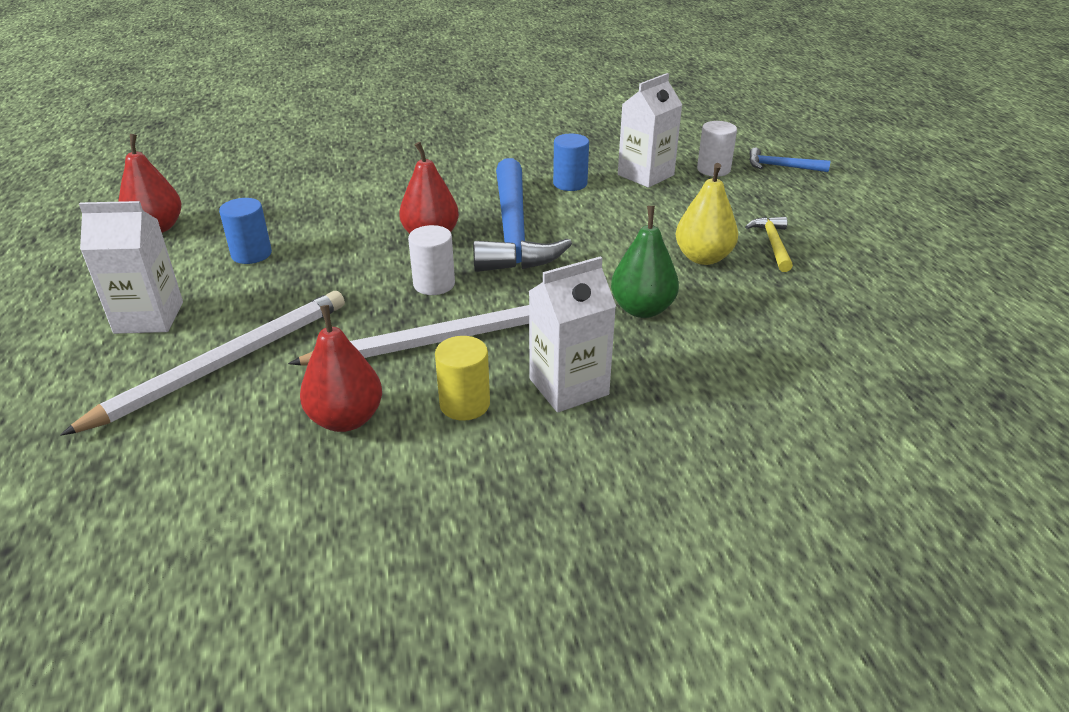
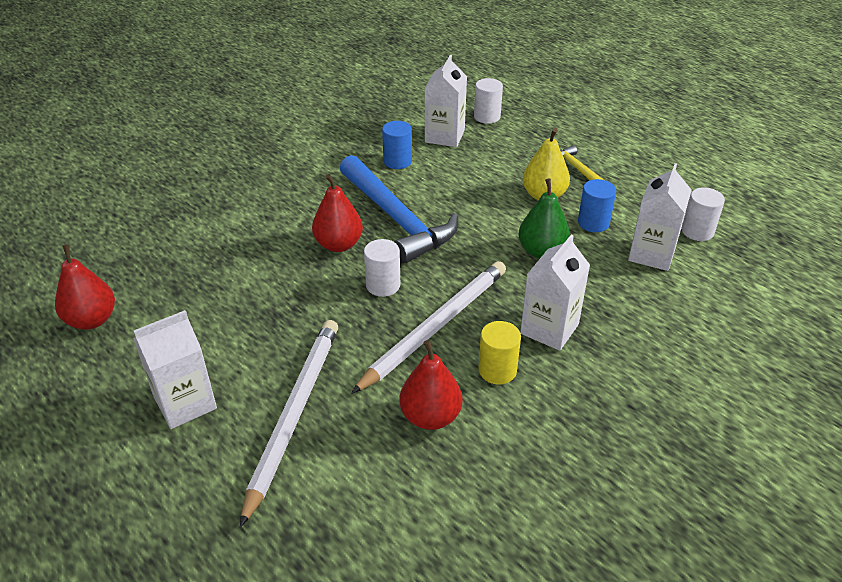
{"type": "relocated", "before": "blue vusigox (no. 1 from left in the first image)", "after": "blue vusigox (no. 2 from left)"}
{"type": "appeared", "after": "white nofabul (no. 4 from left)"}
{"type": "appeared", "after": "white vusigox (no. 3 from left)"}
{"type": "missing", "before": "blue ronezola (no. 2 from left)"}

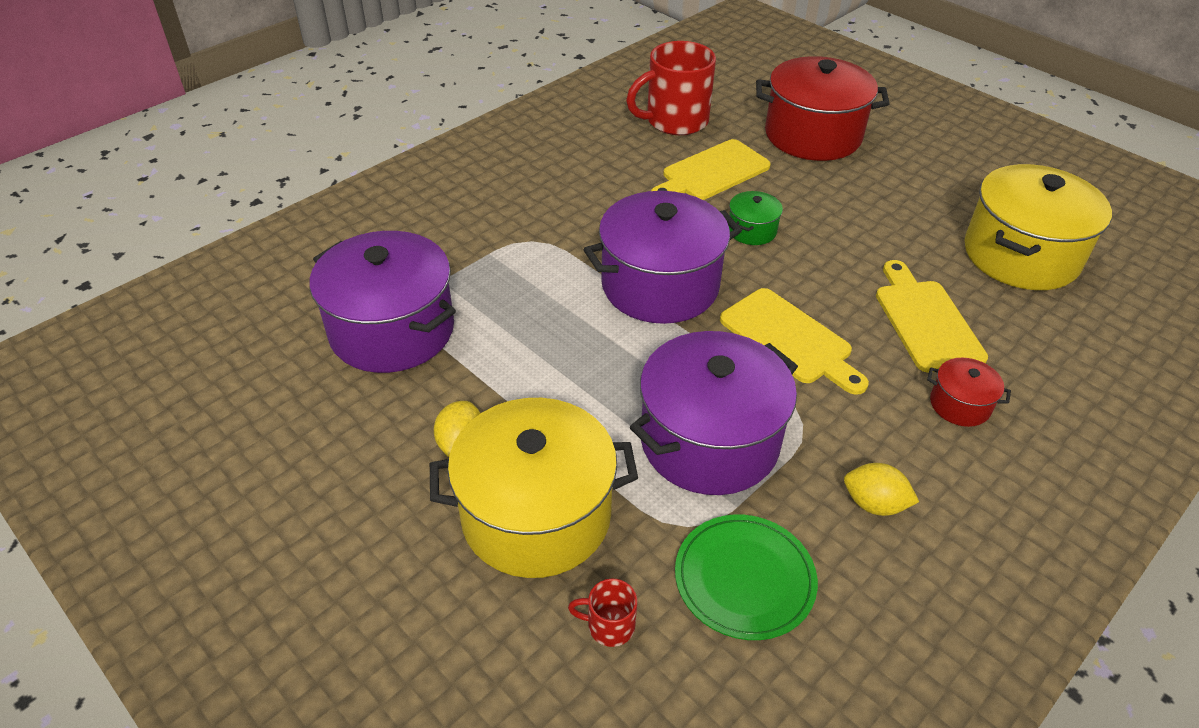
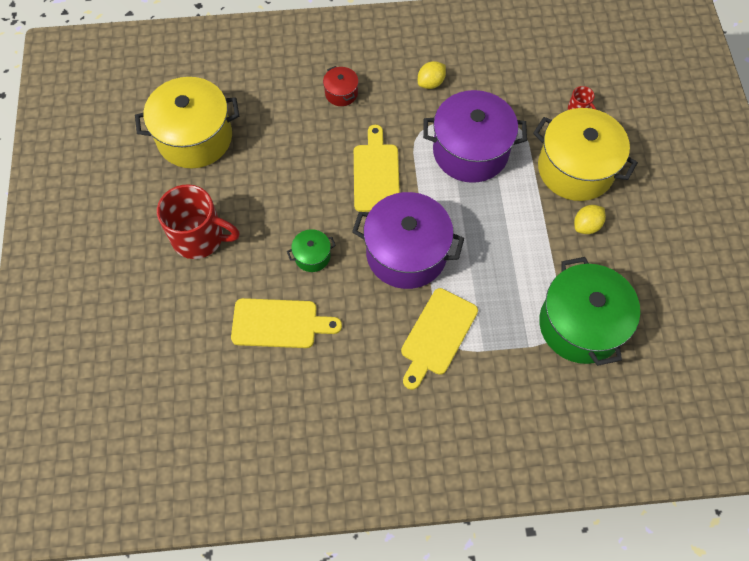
{"type": "relocated", "before": "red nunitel (no. 2 from left in the first image)", "after": "red nunitel (no. 1 from left)"}
{"type": "relocated", "before": "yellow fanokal (no. 3 from left)"}
{"type": "spun", "before": "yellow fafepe (no. 2 from left in the first image)", "turn": 75}
{"type": "colour", "before": "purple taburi (no. 1 from left)", "after": "green taburi (no. 2 from left)"}
{"type": "missing", "before": "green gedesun"}
{"type": "missing", "before": "red taburi (no. 1 from left)"}

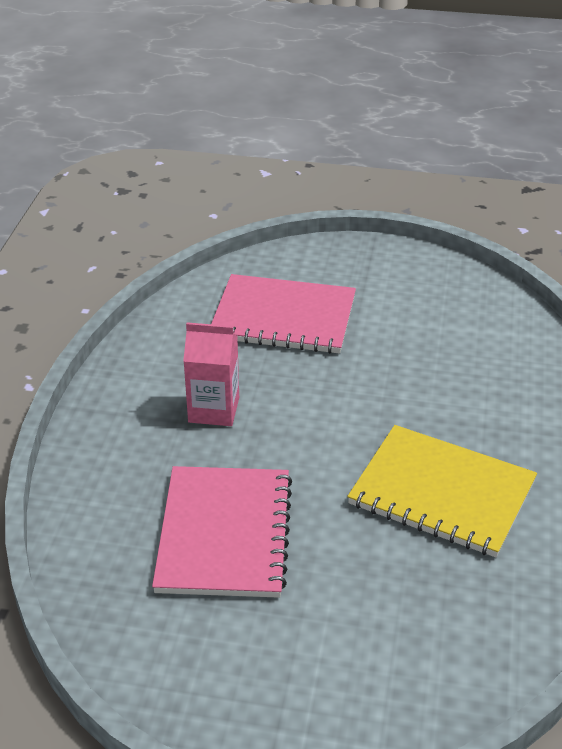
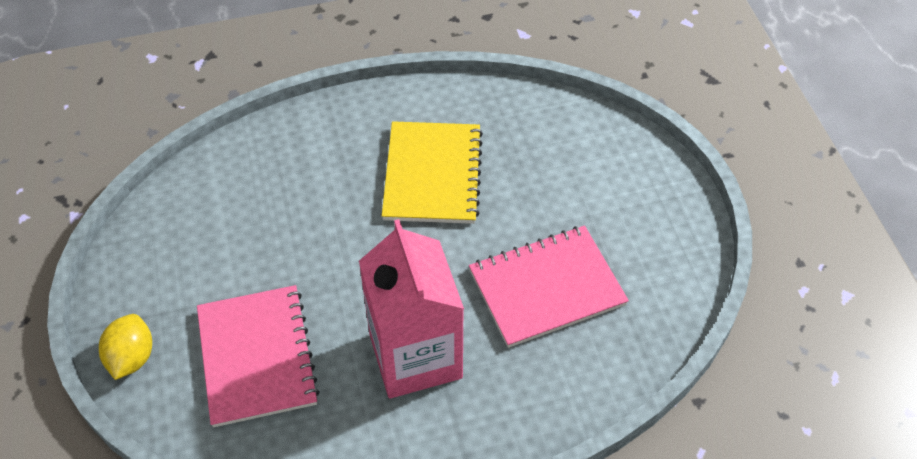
{"type": "appeared", "after": "yellow fafepe"}
{"type": "size", "before": "pink nofabul", "scale": 1.82}

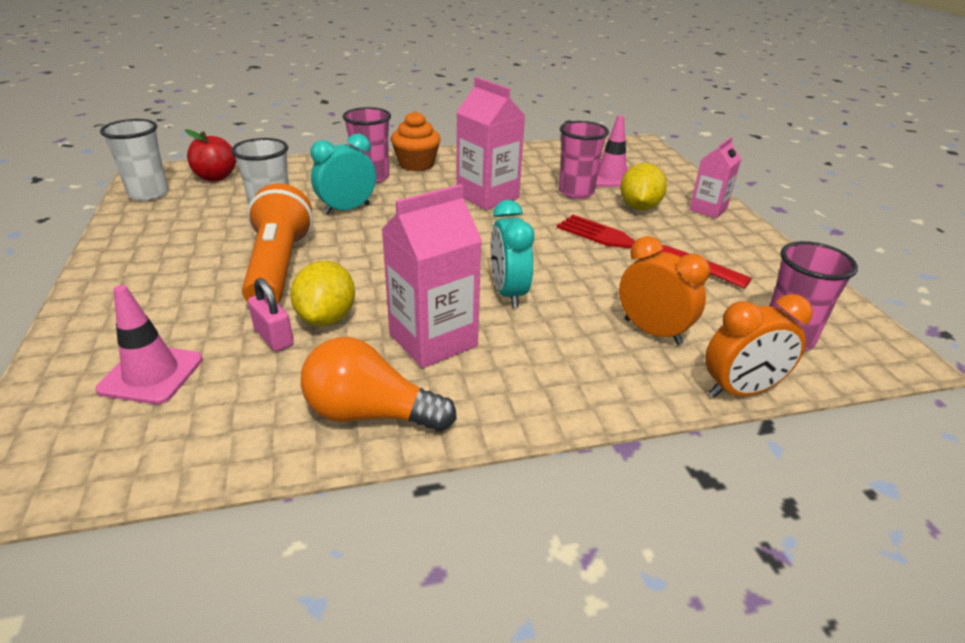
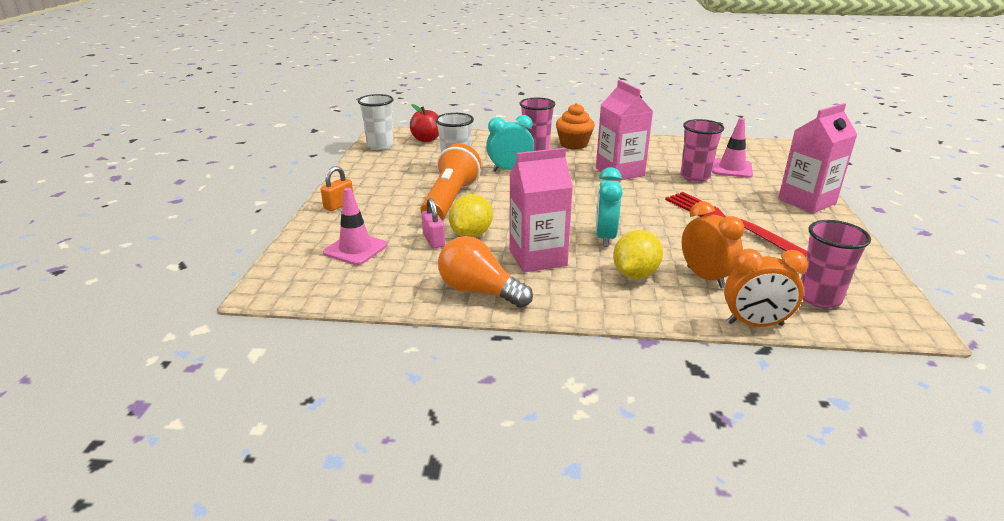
{"type": "appeared", "after": "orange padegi"}
{"type": "relocated", "before": "yellow fafepe (no. 2 from left)"}
{"type": "size", "before": "pink nofabul (no. 3 from left)", "scale": 1.6}

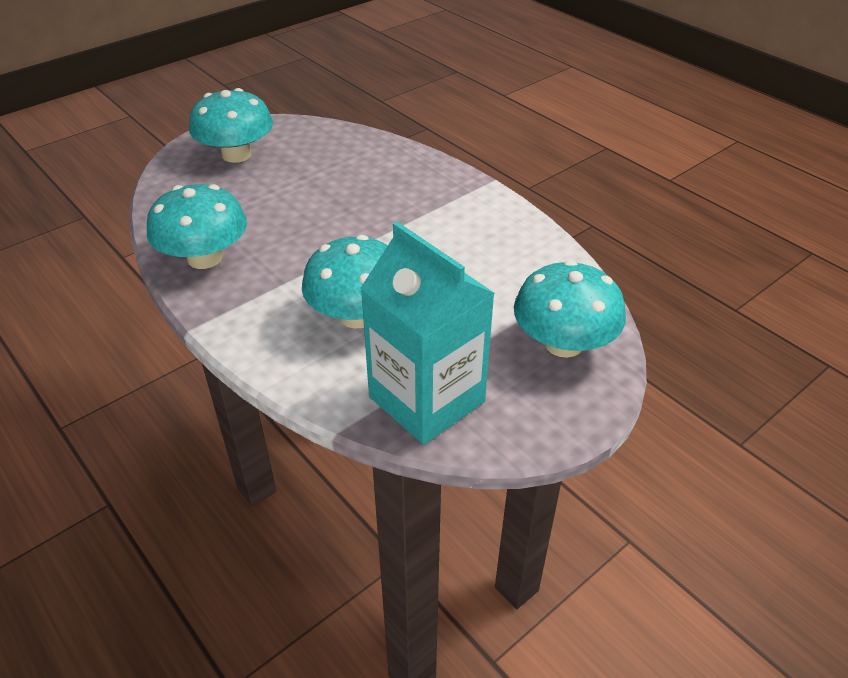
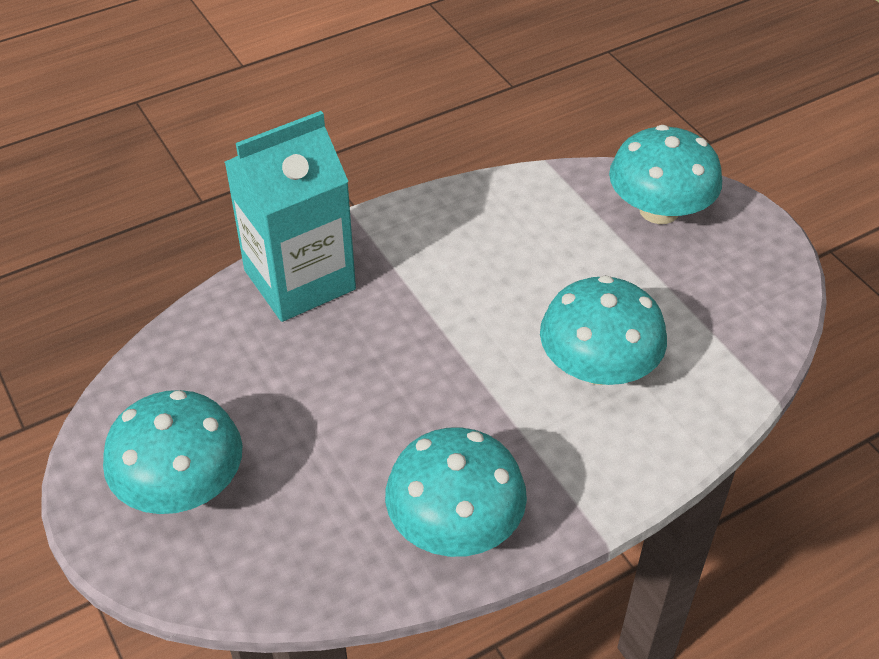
{"type": "relocated", "before": "turquoise nofabul"}

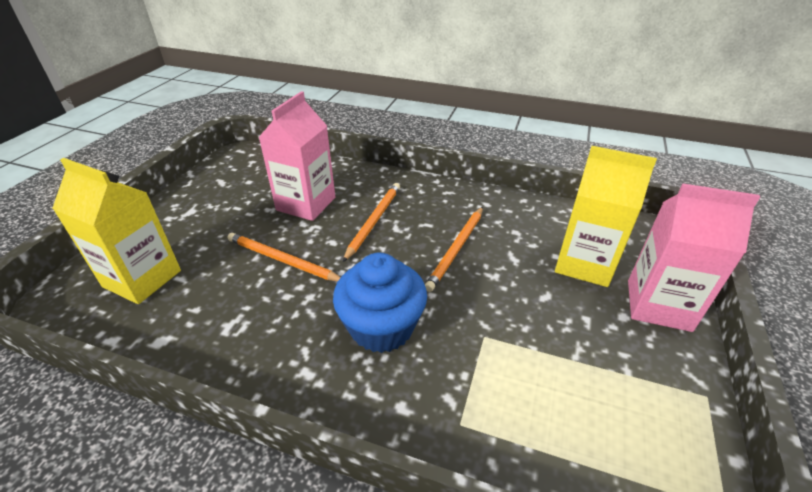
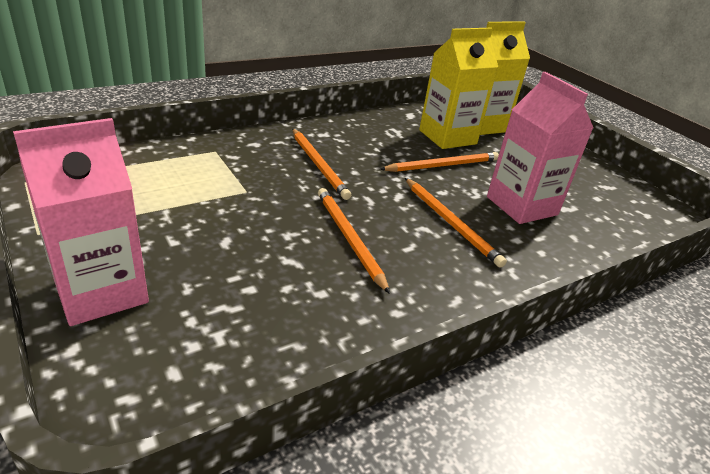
{"type": "exchanged", "before": "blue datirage", "after": "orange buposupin (no. 1 from left)"}
{"type": "relocated", "before": "yellow nofabul (no. 2 from left in the first image)", "after": "yellow nofabul (no. 1 from left)"}

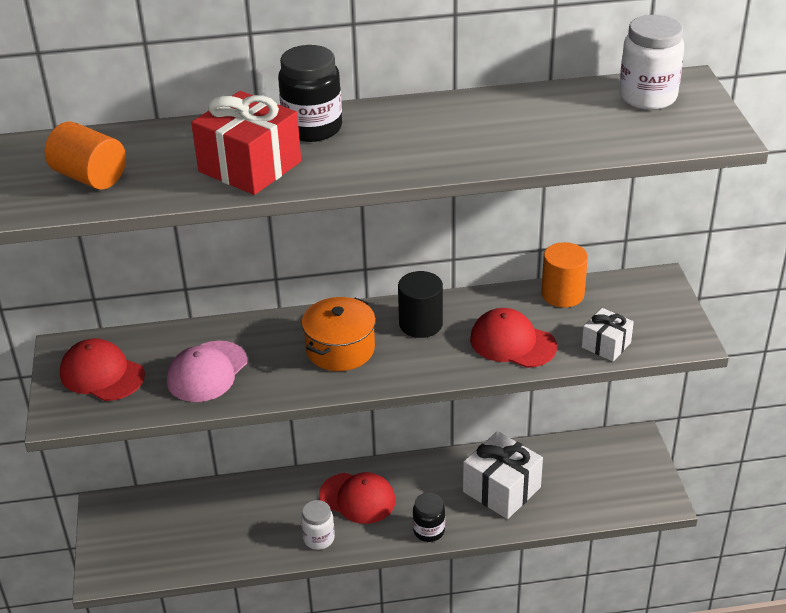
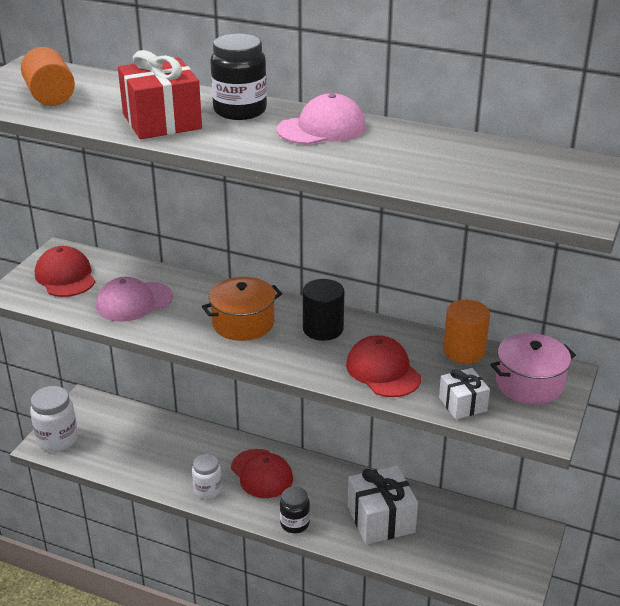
{"type": "relocated", "before": "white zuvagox (no. 2 from left in the first image)", "after": "white zuvagox (no. 1 from left)"}
{"type": "appeared", "after": "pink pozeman (no. 2 from left)"}
{"type": "appeared", "after": "pink taburi"}

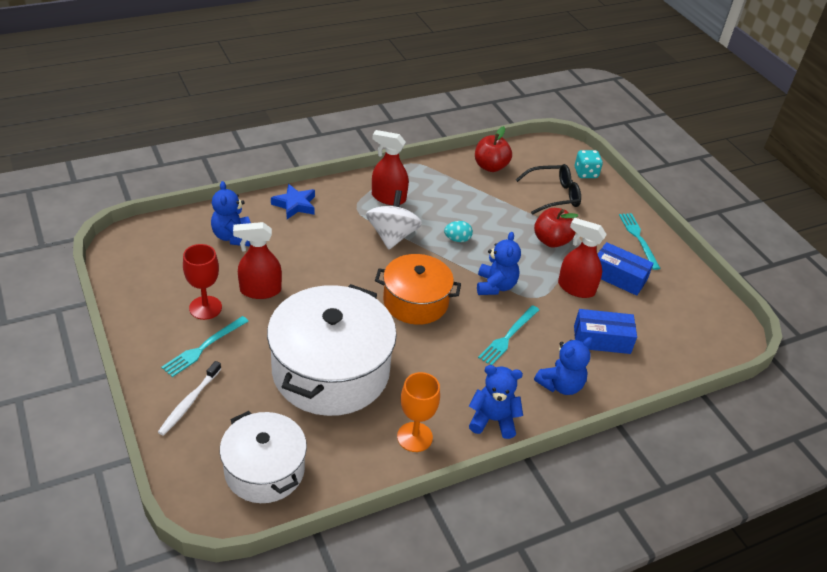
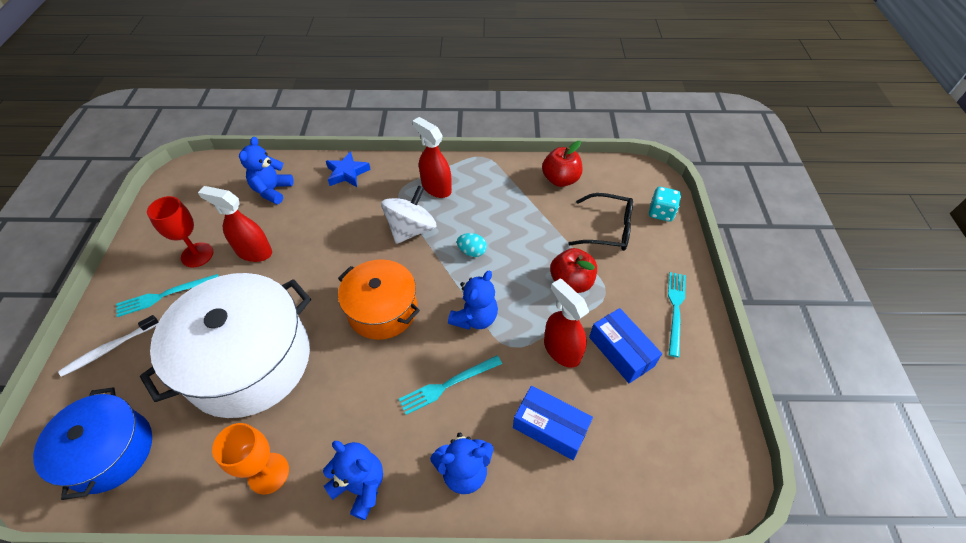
{"type": "colour", "before": "white taburi (no. 1 from left)", "after": "blue taburi"}

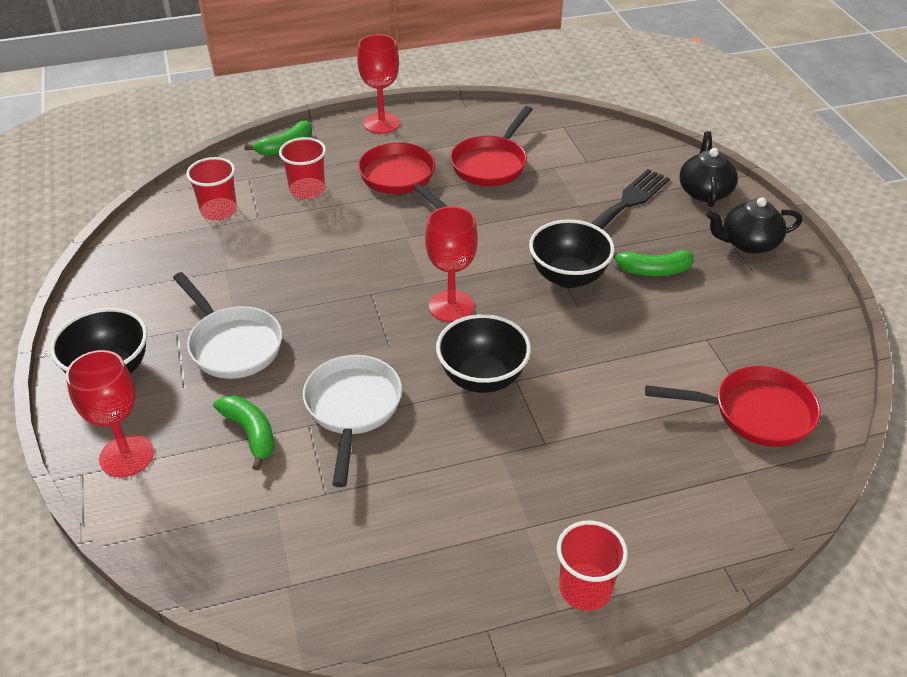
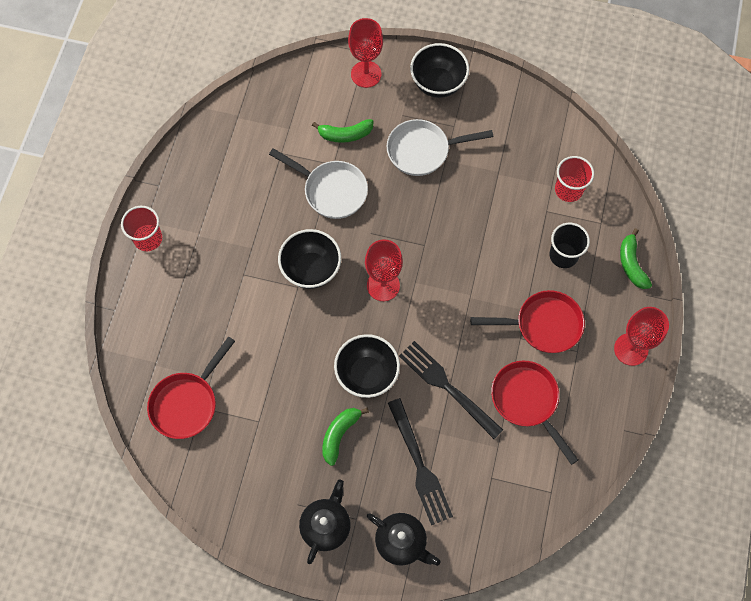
{"type": "appeared", "after": "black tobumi (no. 2 from left)"}
{"type": "colour", "before": "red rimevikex (no. 2 from left)", "after": "black rimevikex"}

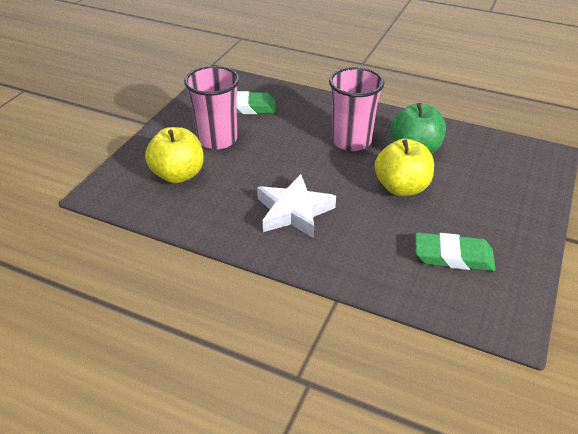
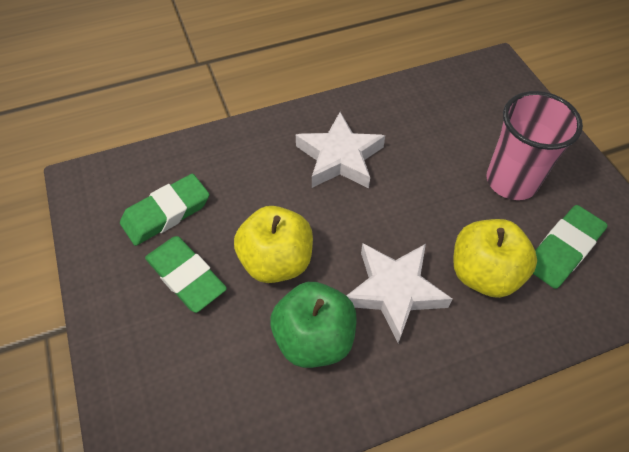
{"type": "appeared", "after": "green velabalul (no. 2 from left)"}
{"type": "exchanged", "before": "pink rimevikex (no. 2 from left)", "after": "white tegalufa (no. 2 from left)"}
{"type": "relocated", "before": "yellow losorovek (no. 1 from left in the first image)", "after": "yellow losorovek (no. 2 from left)"}

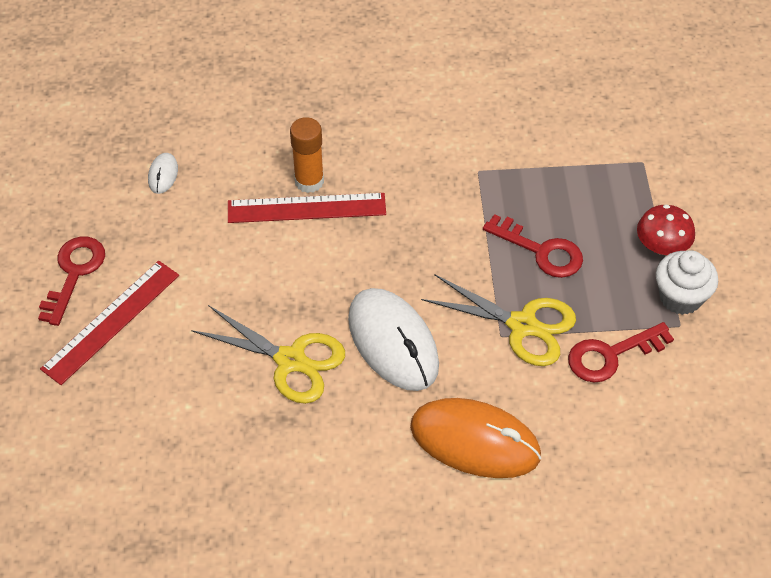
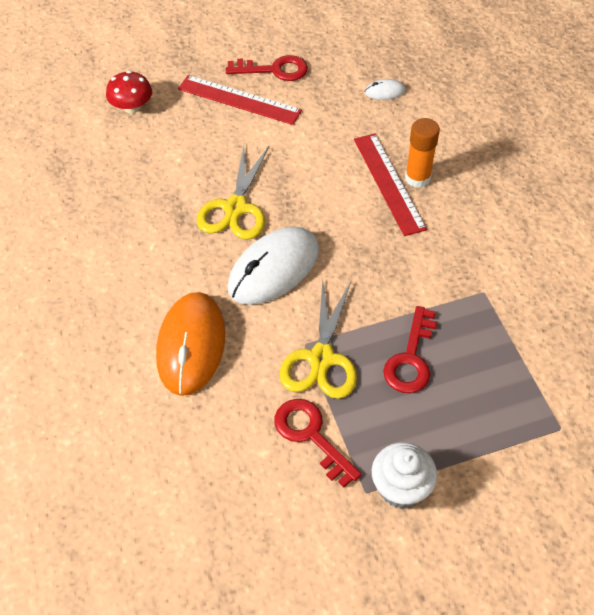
{"type": "relocated", "before": "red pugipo"}

